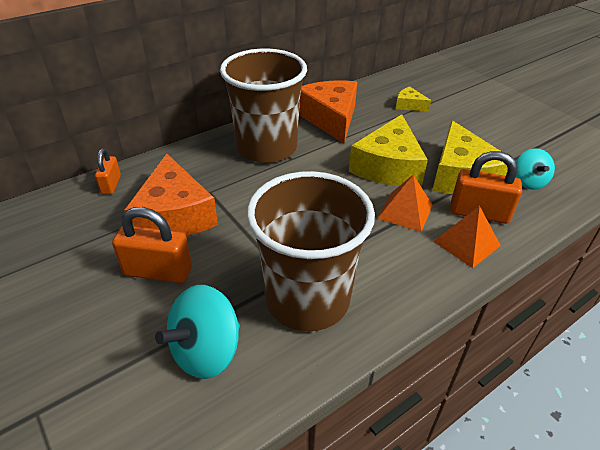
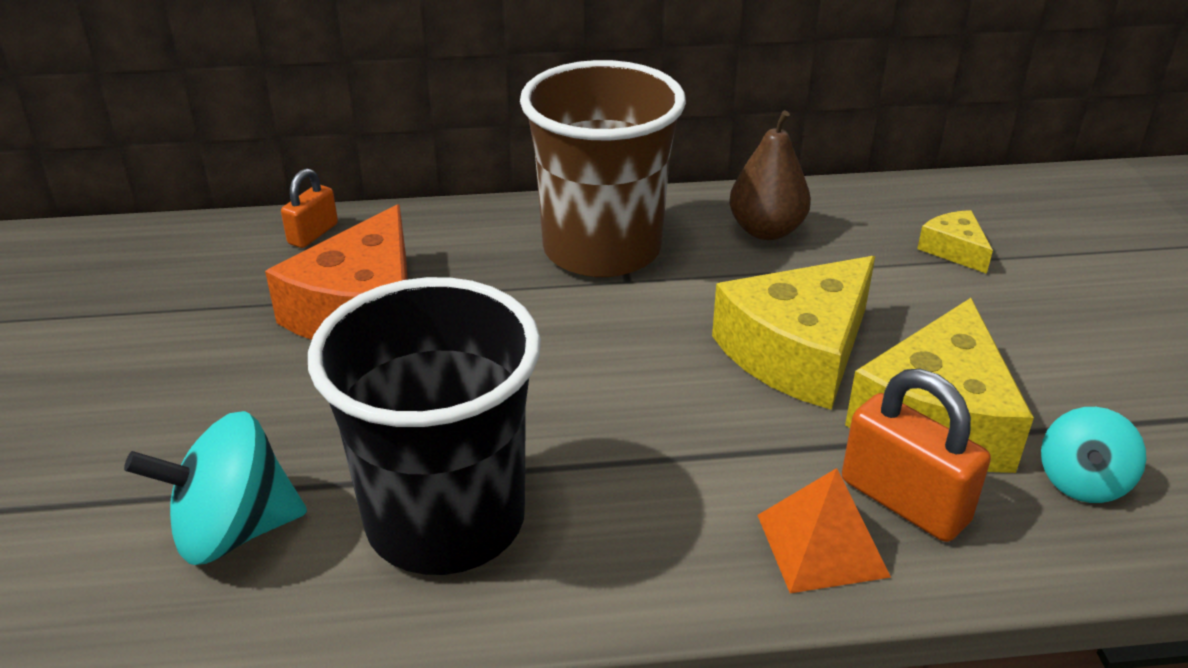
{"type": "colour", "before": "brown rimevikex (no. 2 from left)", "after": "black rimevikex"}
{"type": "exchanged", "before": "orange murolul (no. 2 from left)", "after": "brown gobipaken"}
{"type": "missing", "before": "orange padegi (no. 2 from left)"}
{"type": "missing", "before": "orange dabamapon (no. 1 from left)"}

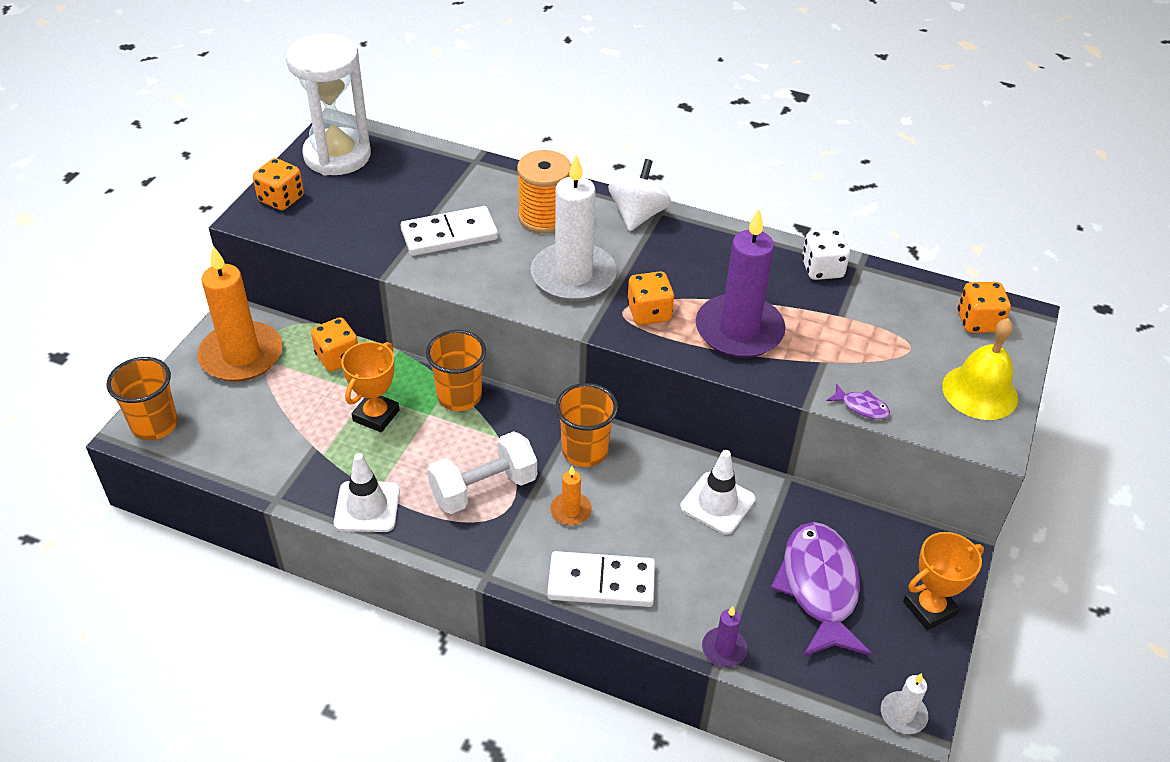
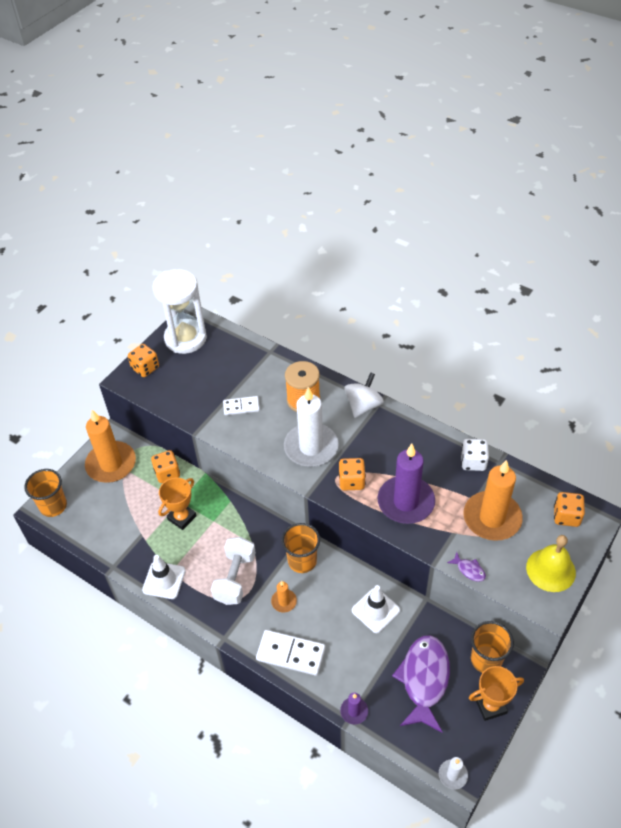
{"type": "spun", "before": "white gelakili", "turn": -60}
{"type": "size", "before": "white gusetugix (no. 1 from left)", "scale": 0.63}
{"type": "appeared", "after": "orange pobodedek (no. 3 from left)"}
{"type": "relocated", "before": "orange rimevikex (no. 2 from left in the first image)", "after": "orange rimevikex (no. 3 from left)"}

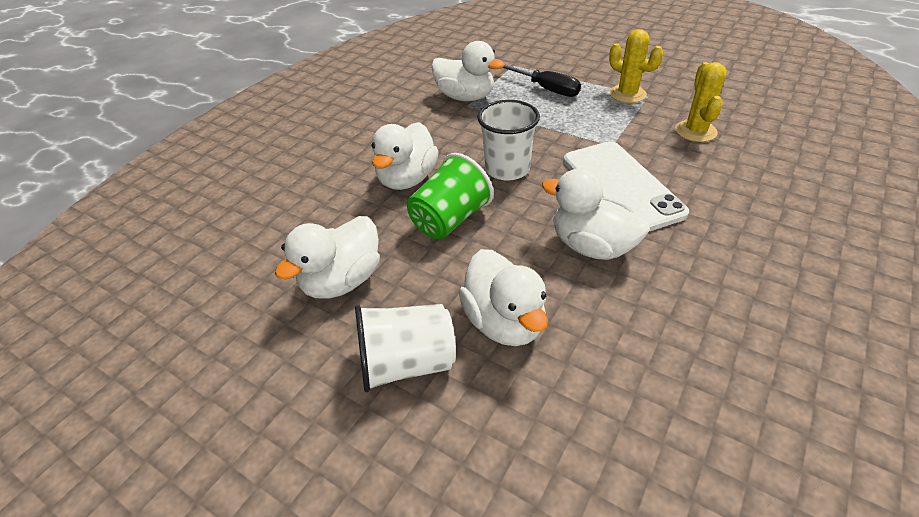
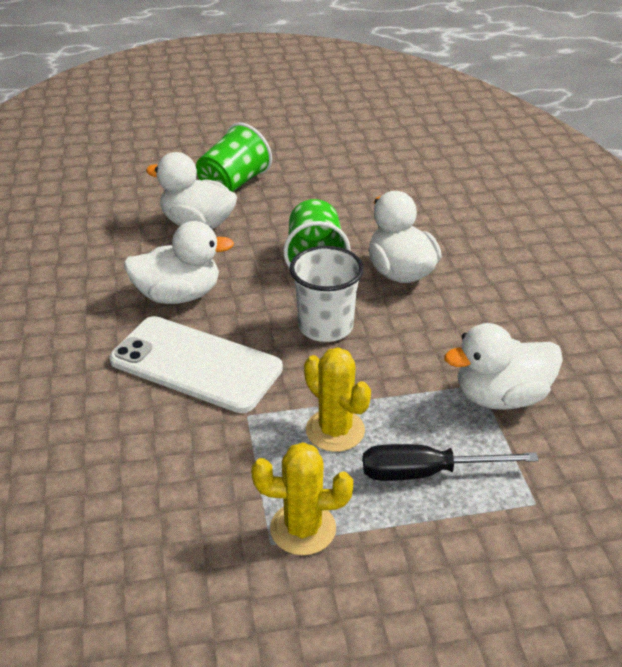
{"type": "colour", "before": "white rimevikex (no. 1 from left)", "after": "green rimevikex (no. 1 from left)"}
{"type": "relocated", "before": "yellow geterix (no. 2 from left)"}
{"type": "missing", "before": "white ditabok (no. 1 from left)"}

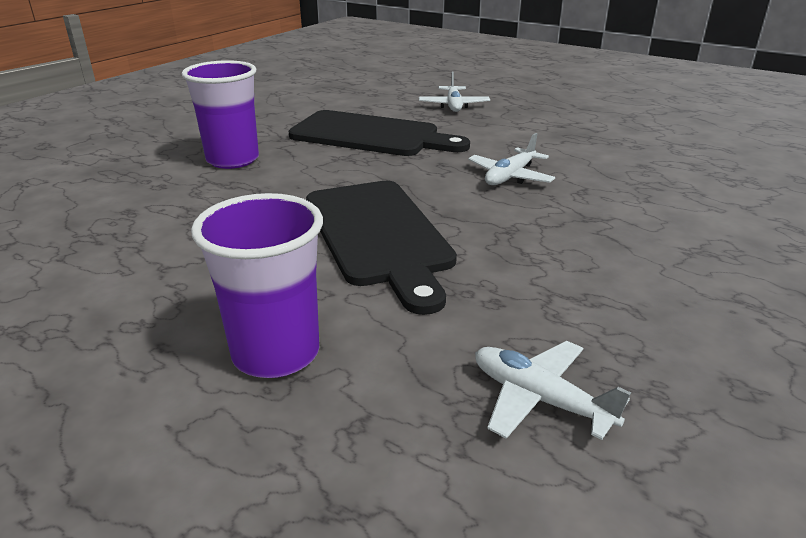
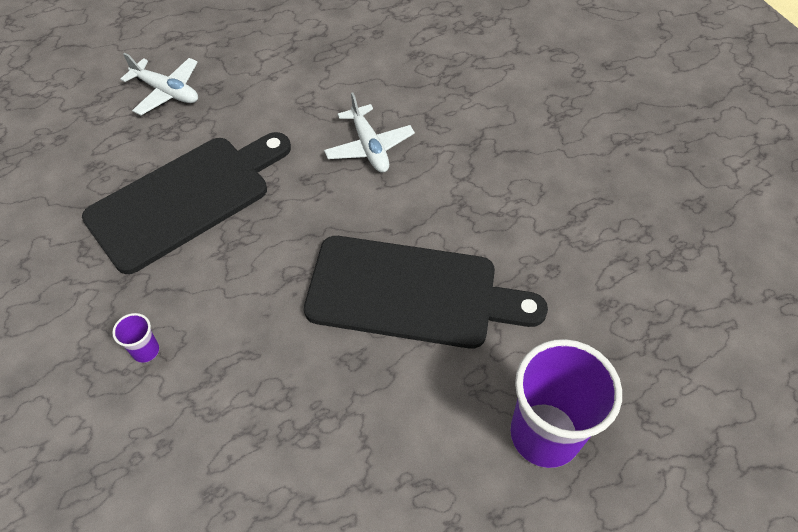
{"type": "size", "before": "purple rimevikex (no. 1 from left)", "scale": 0.42}
{"type": "missing", "before": "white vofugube (no. 3 from left)"}

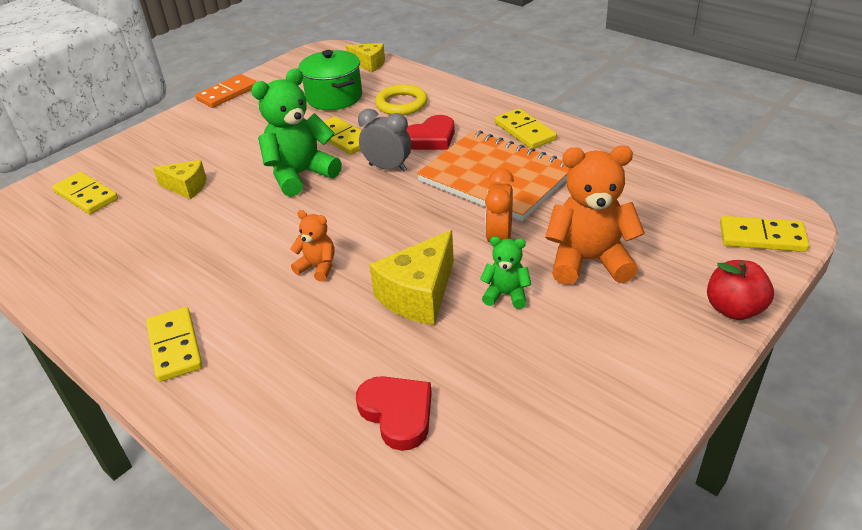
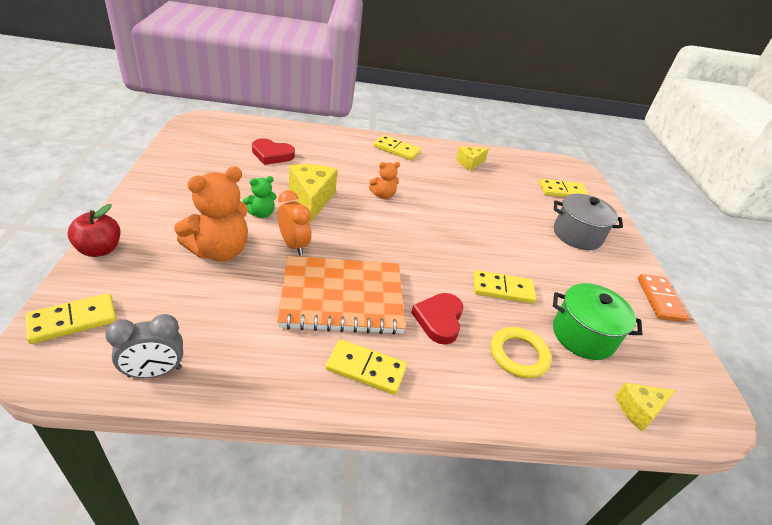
{"type": "relocated", "before": "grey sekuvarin"}
{"type": "relocated", "before": "yellow murolul (no. 1 from left in the first image)", "after": "yellow murolul (no. 2 from left)"}
{"type": "appeared", "after": "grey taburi"}
{"type": "missing", "before": "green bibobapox (no. 1 from left)"}

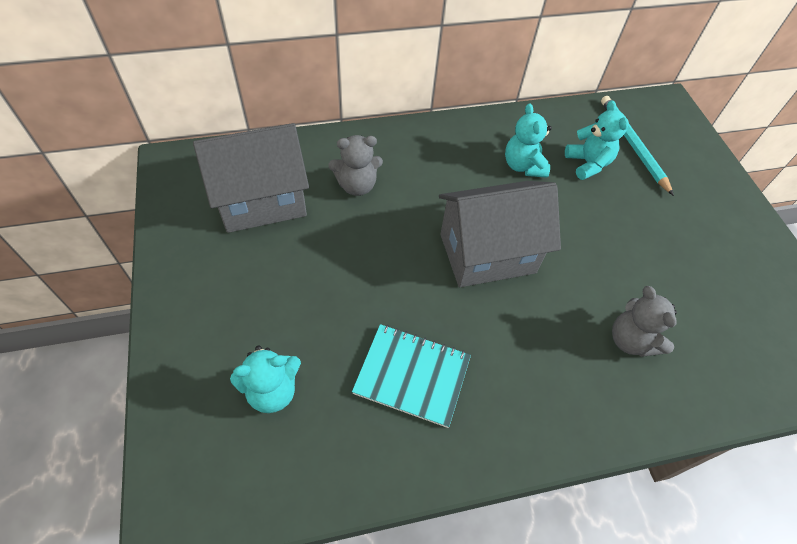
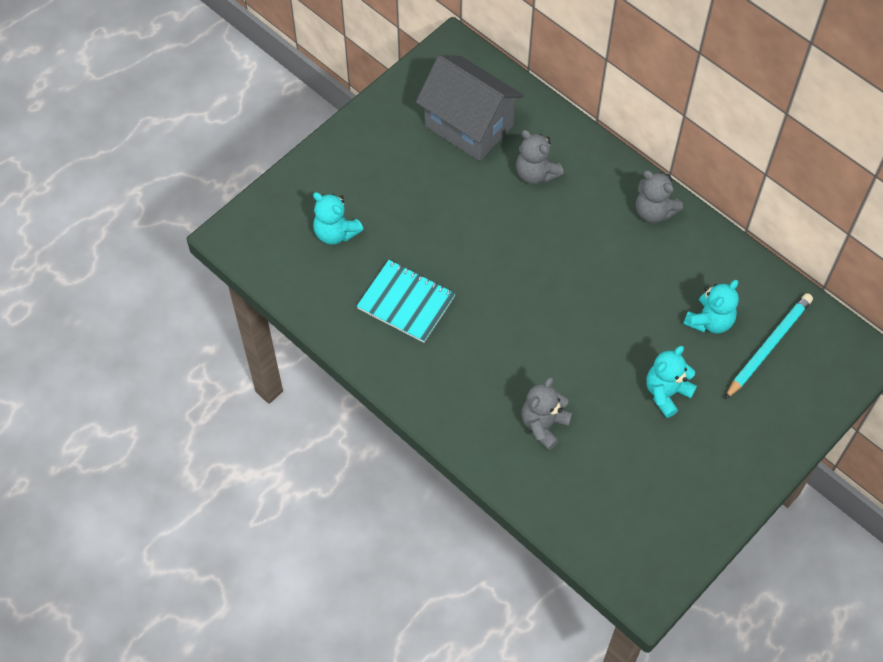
{"type": "spun", "before": "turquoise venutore", "turn": -45}
{"type": "appeared", "after": "grey bibobapox (no. 3 from left)"}
{"type": "relocated", "before": "turquoise bibobapox (no. 2 from left)"}
{"type": "missing", "before": "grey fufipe (no. 2 from left)"}

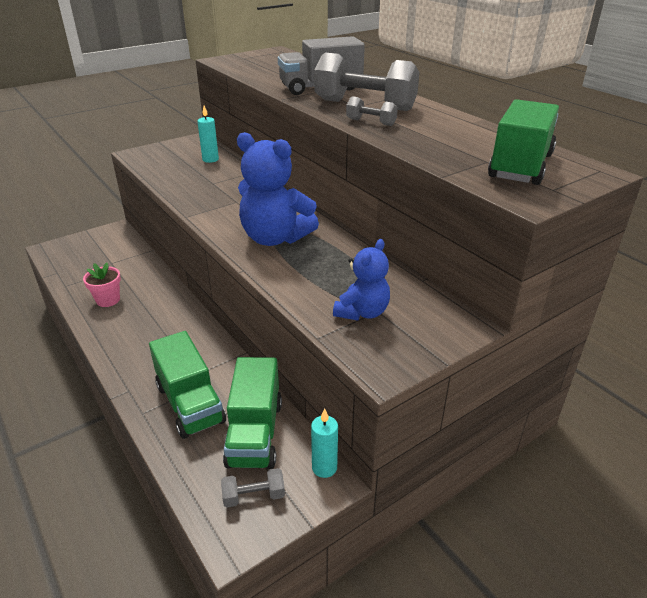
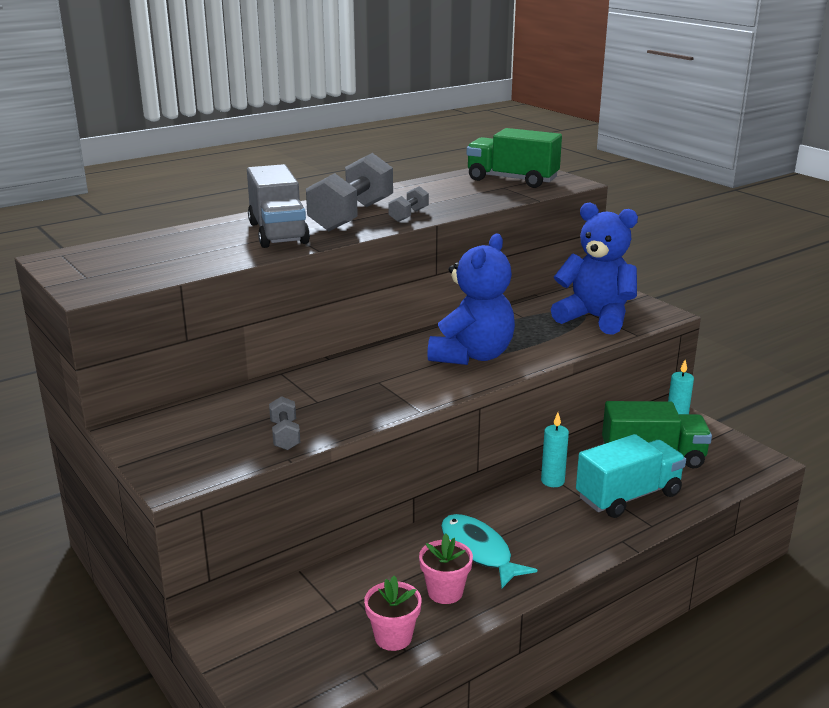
{"type": "relocated", "before": "grey gelakili (no. 1 from left)"}
{"type": "appeared", "after": "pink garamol (no. 1 from left)"}
{"type": "appeared", "after": "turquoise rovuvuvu"}
{"type": "relocated", "before": "turquoise pobodedek (no. 1 from left)"}
{"type": "size", "before": "blue bibobapox (no. 2 from left)", "scale": 1.65}
{"type": "colour", "before": "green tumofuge (no. 1 from left)", "after": "turquoise tumofuge"}

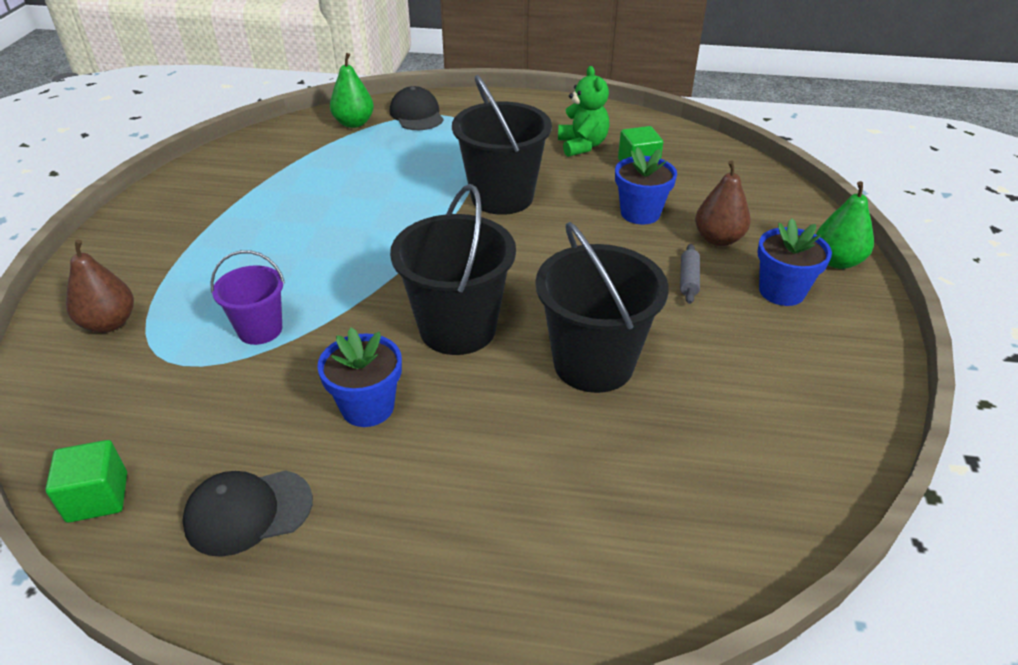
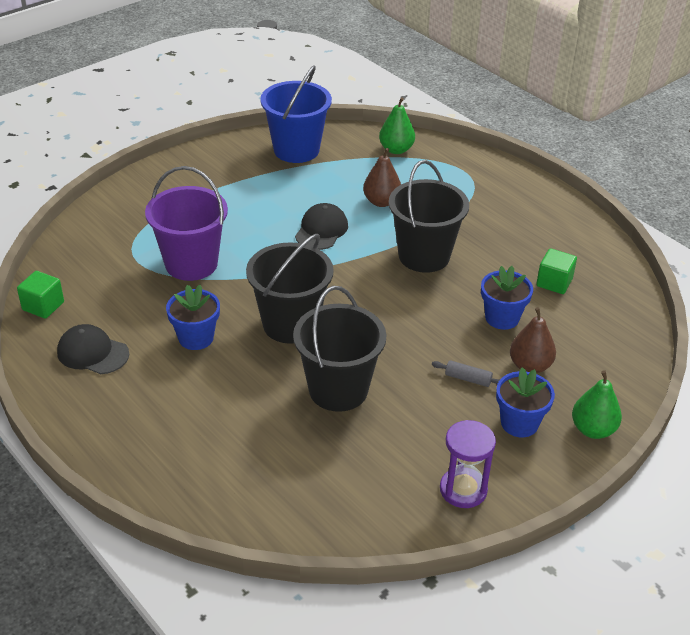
{"type": "size", "before": "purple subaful", "scale": 1.76}
{"type": "appeared", "after": "blue subaful"}
{"type": "relocated", "before": "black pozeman (no. 2 from left)"}
{"type": "relocated", "before": "brown gobipaken (no. 1 from left)"}
{"type": "spun", "before": "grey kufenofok", "turn": 60}
{"type": "appeared", "after": "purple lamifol"}
{"type": "missing", "before": "green bibobapox"}

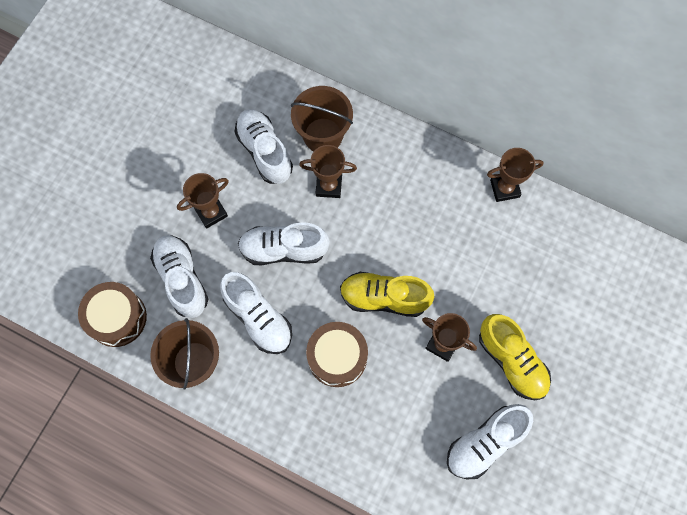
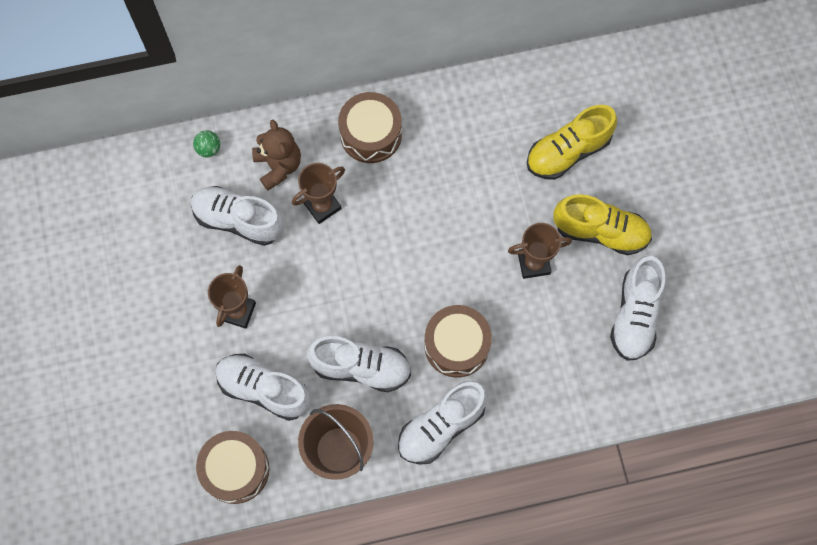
{"type": "appeared", "after": "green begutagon"}
{"type": "exchanged", "before": "brown subaful (no. 2 from left)", "after": "brown bibobapox"}
{"type": "appeared", "after": "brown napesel (no. 2 from left)"}
{"type": "relocated", "before": "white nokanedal (no. 4 from left)"}
{"type": "relocated", "before": "yellow nokanedal (no. 1 from left)"}
{"type": "missing", "before": "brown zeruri (no. 4 from left)"}

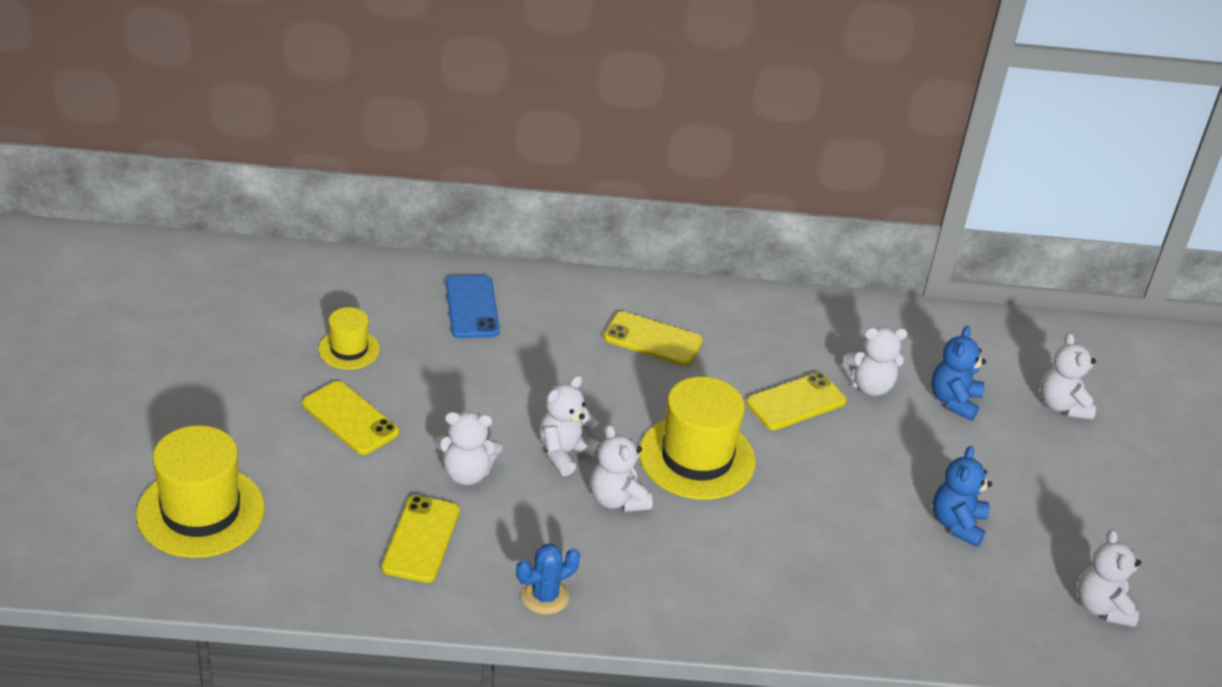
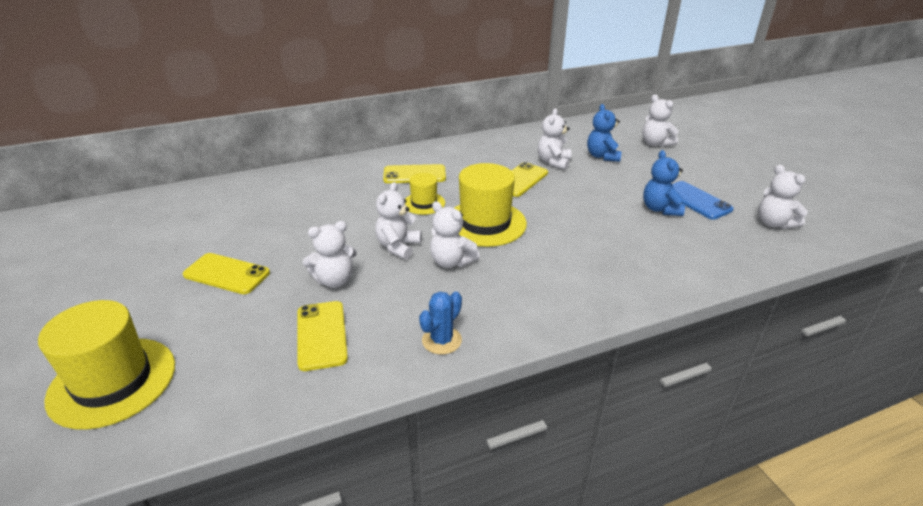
{"type": "relocated", "before": "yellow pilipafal (no. 2 from left)"}
{"type": "spun", "before": "white bibobapox (no. 4 from left)", "turn": 135}
{"type": "relocated", "before": "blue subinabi"}

